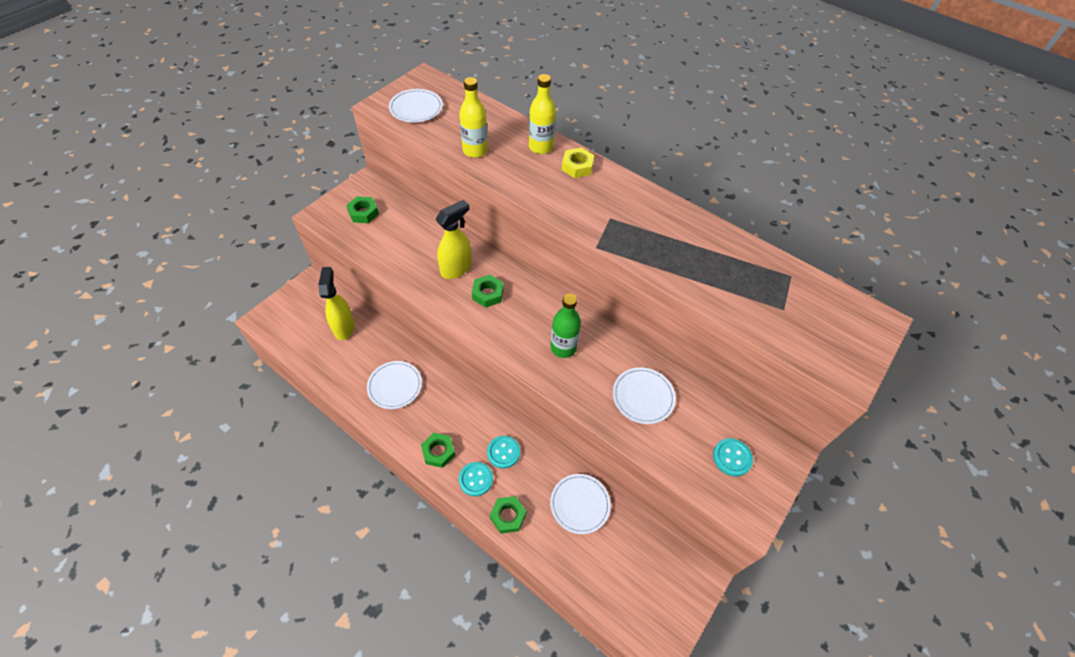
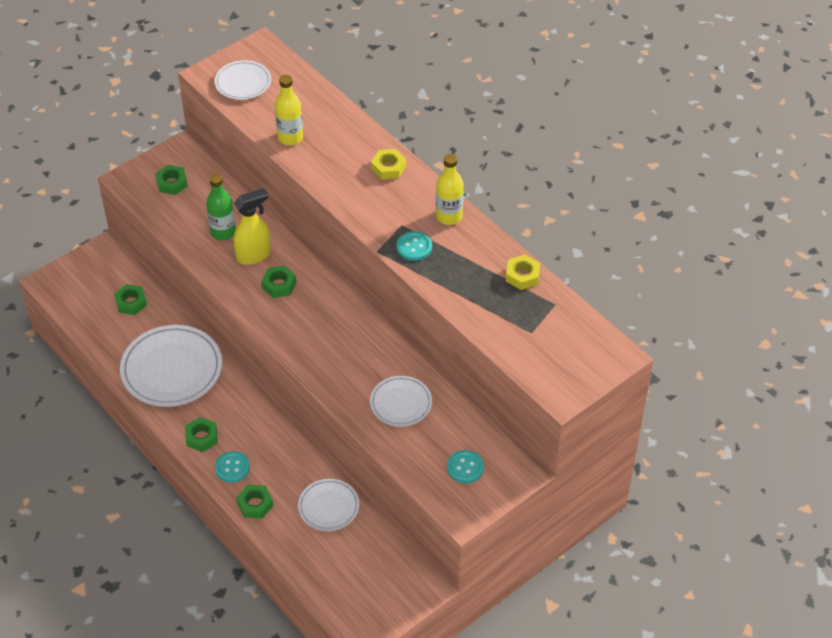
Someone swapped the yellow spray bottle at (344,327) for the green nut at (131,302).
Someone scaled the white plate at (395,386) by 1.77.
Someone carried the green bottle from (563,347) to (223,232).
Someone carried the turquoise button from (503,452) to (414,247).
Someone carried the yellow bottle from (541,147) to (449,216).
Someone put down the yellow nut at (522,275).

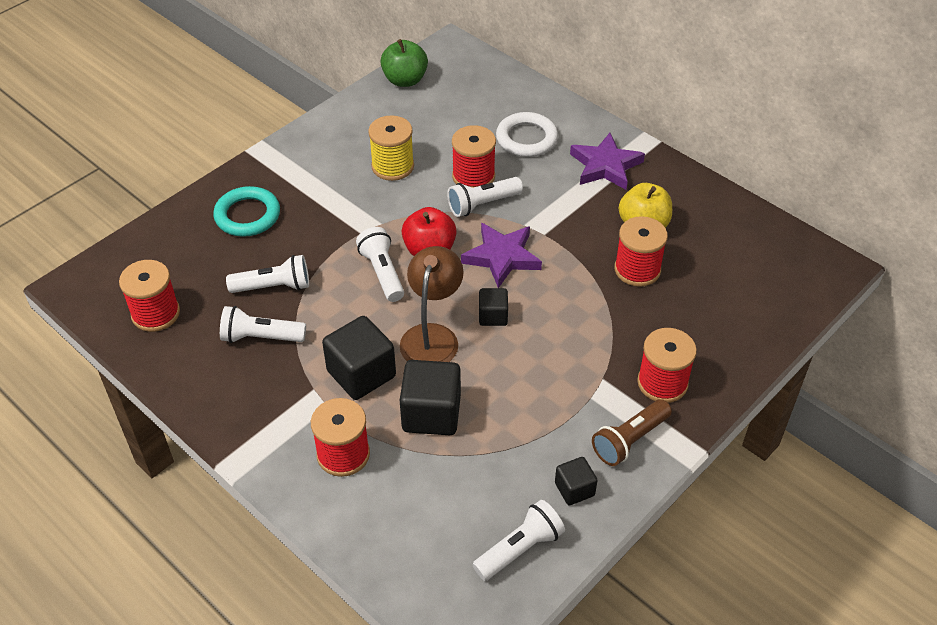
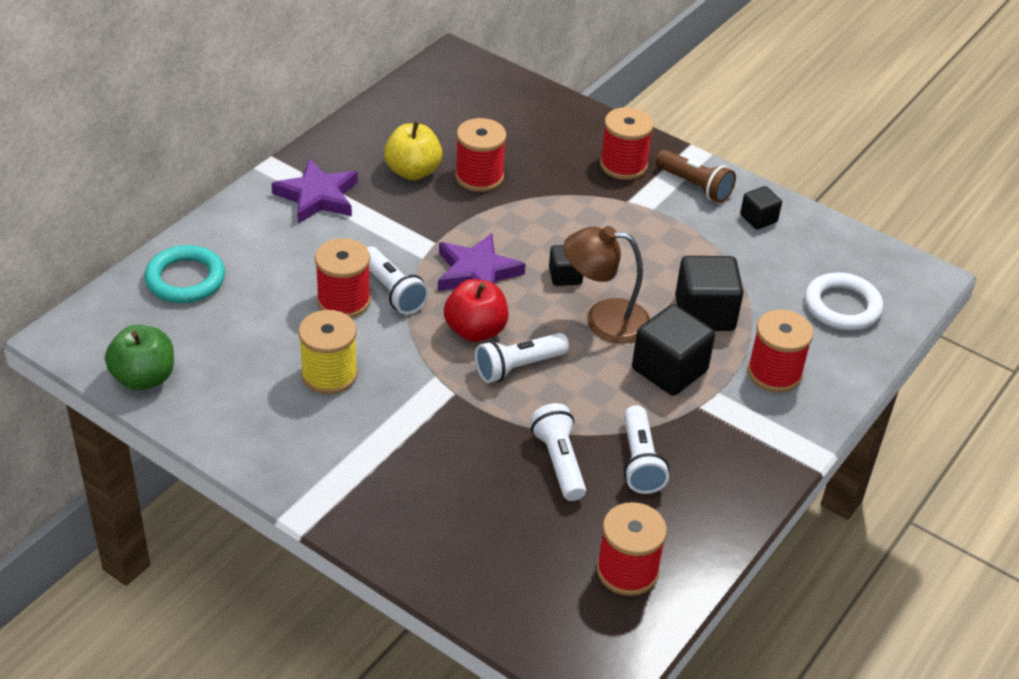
Someone carried the turquoise ring from (247,215) to (185,279).
Someone carried the white ring from (526,138) to (842,306).
Someone took away the white flashlight at (519,549).

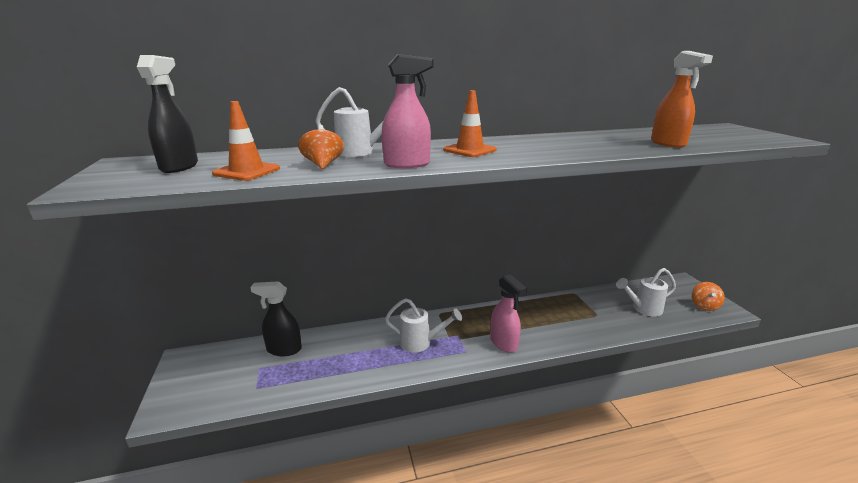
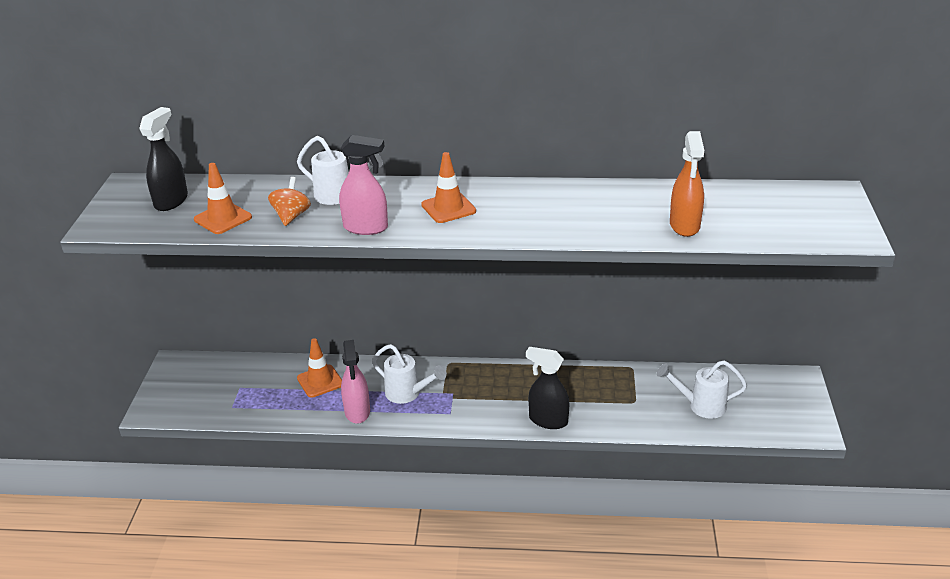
Someone put down the orange traffic cone at (320,381).
Someone carried the pink spray bottle from (504,343) to (357,412).
Someone carried the black spray bottle from (283,349) to (548,420).
Someone took away the orange spinning top at (704,306).

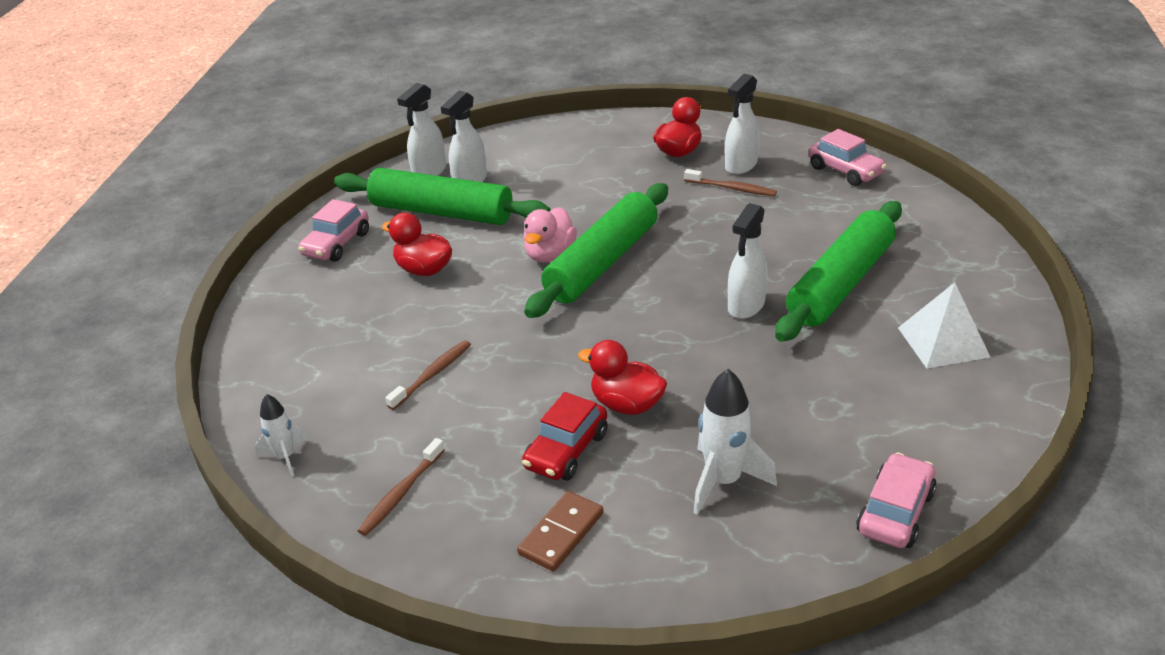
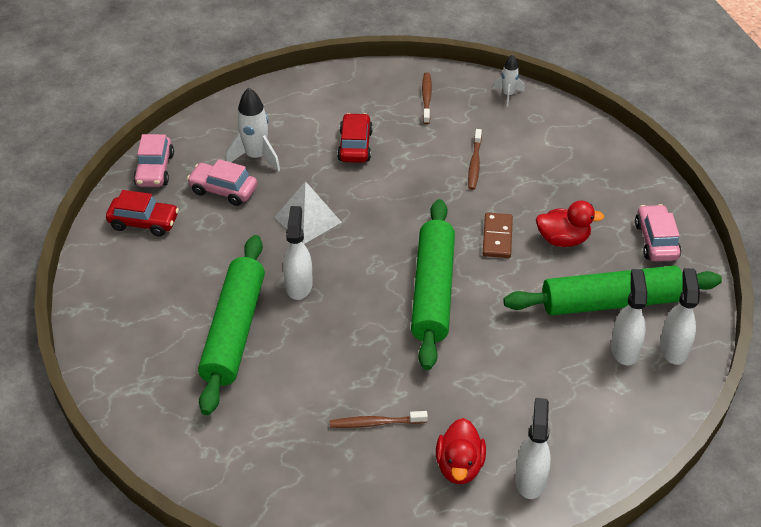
Someone put down the red car at (144,222).
Someone carried the pink car from (845,171) to (223,190).
Someone carried the white pyramid from (943,342) to (308,219).
Someone carried the brown domino from (561,534) to (497,237).
Someone carried the white spray bottle from (741,165) to (530,479).
Someone took away the pink duck at (550,255).
Someone took away the red duck at (626,404).

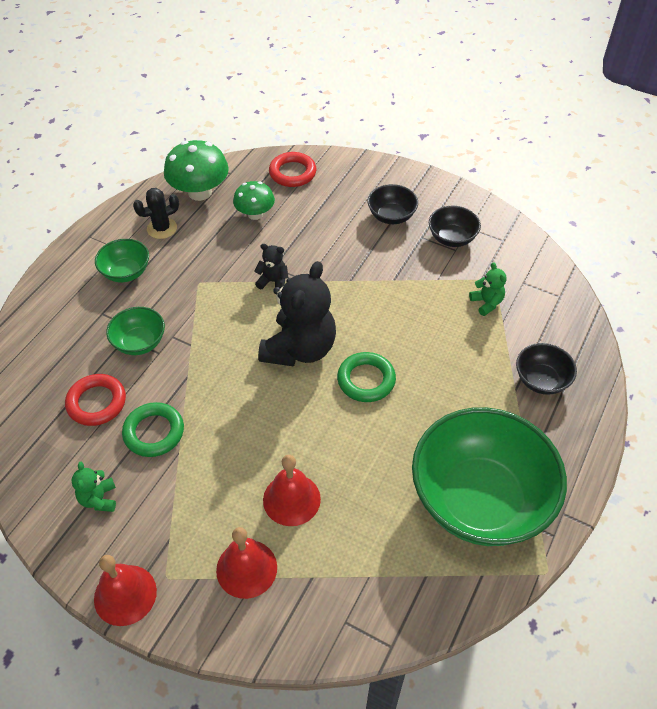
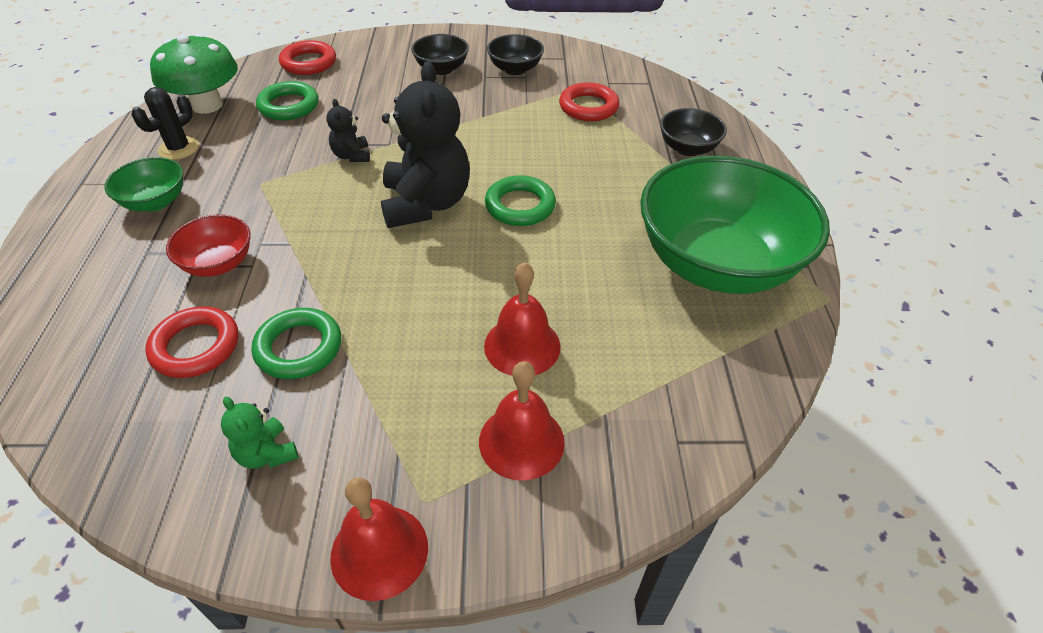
Someone repainted the green bowl at (139,342), which became the red bowl at (218,264).
Someone swapped the green mushroom at (255,214) for the green ring at (289,106).
Someone rotated the black teddy bear at (273,281) by 90 degrees counterclockwise.
Someone swapped the green teddy bear at (486,303) for the red ring at (588,107).

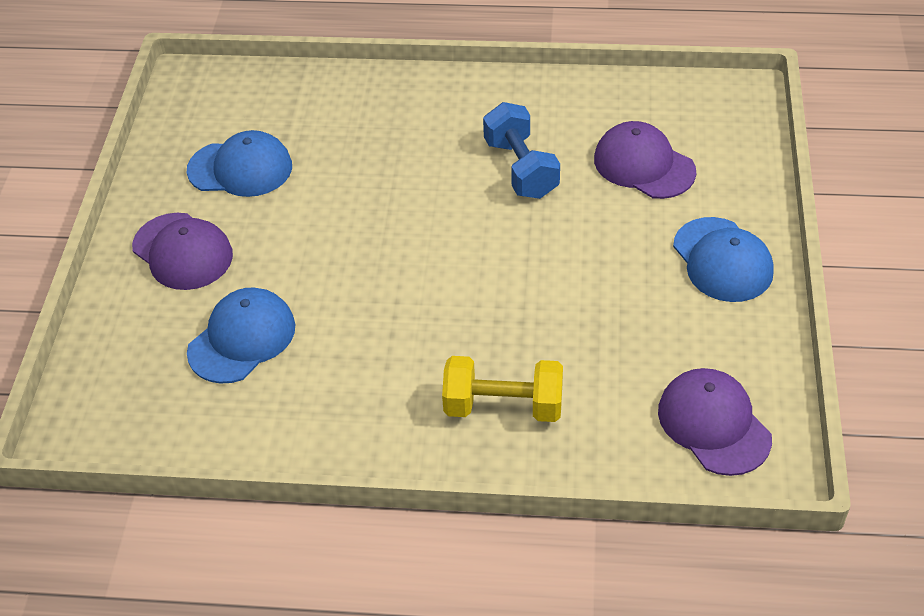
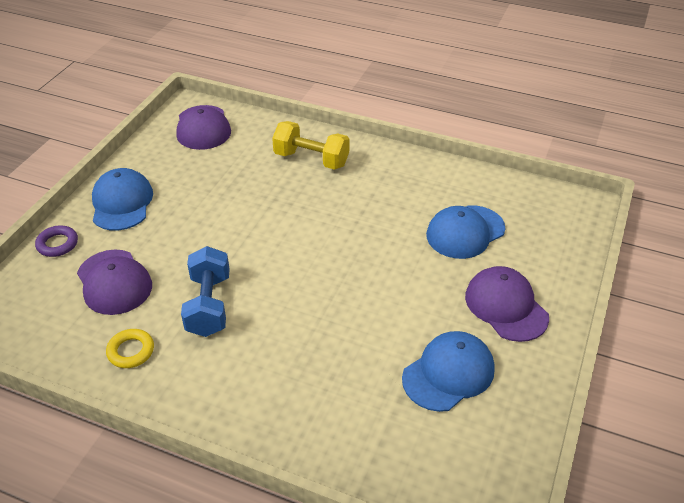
Someone put down the purple ring at (57,244).
Someone put down the yellow ring at (131,351).
Someone rotated the blue cap at (240,168) by 120 degrees clockwise.

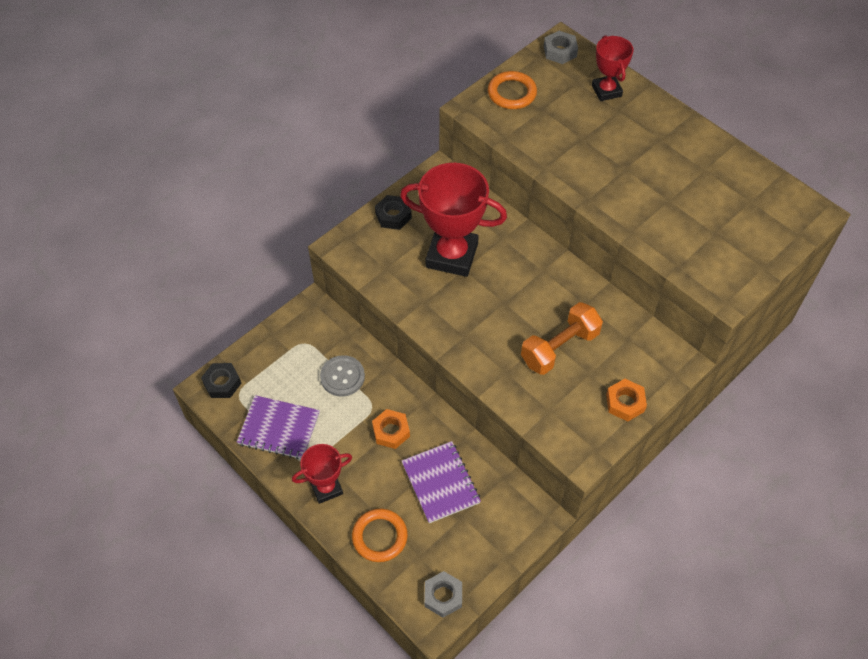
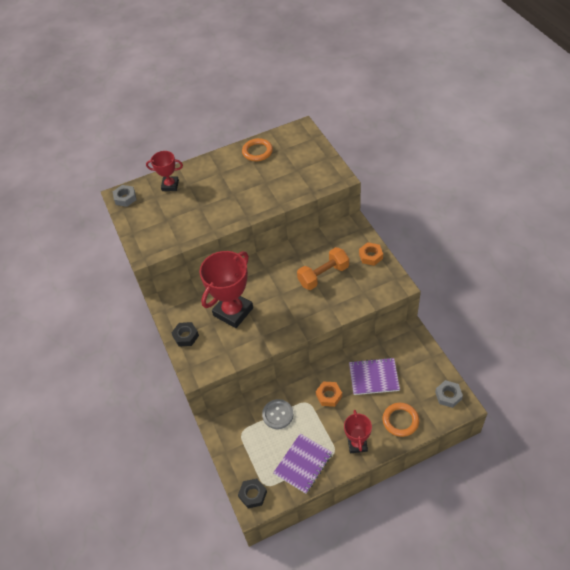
Someone carried the orange ring from (512,93) to (257,152).
Someone rotated the orange dumbbell at (559,348) by 75 degrees clockwise.

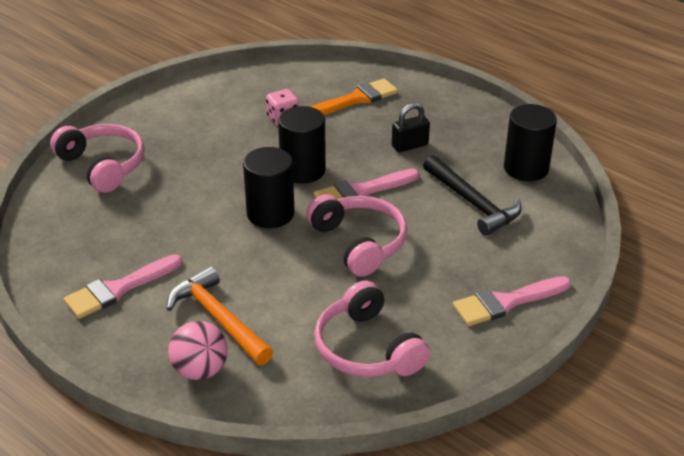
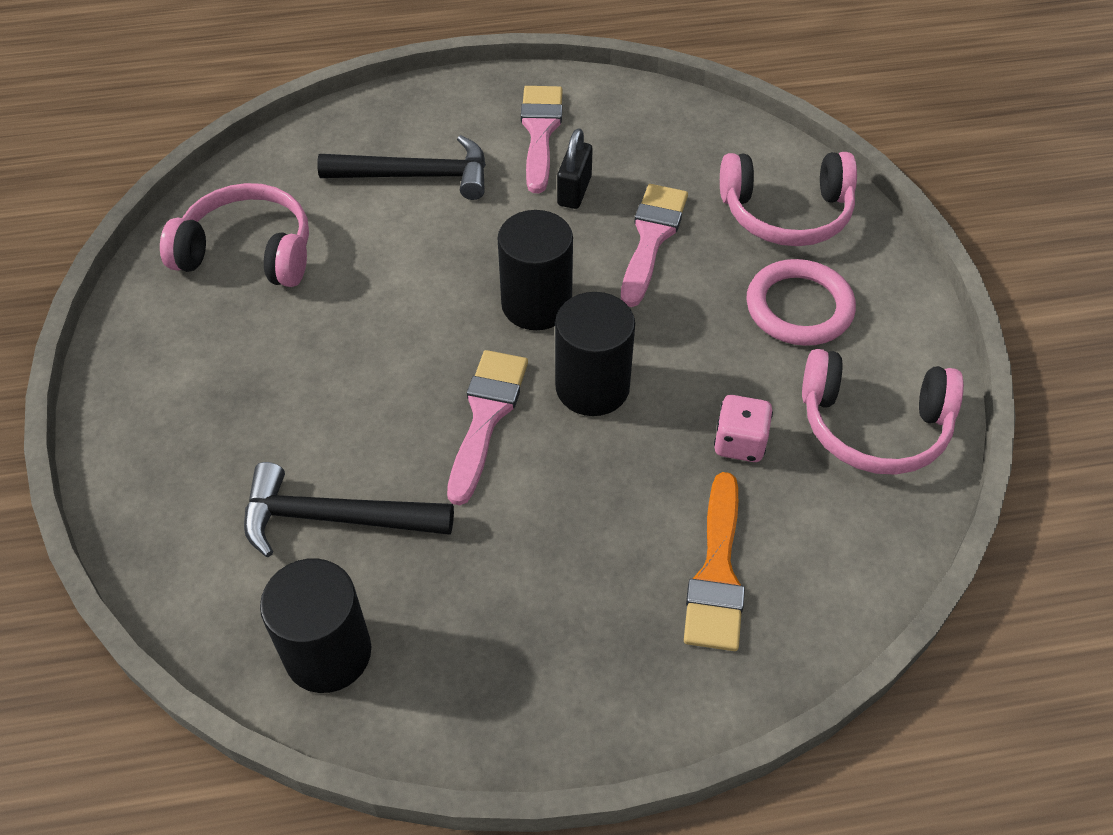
Someone repainted the orange hammer at (218,319), which became the black hammer at (416,175).
Someone carried the black padlock from (410,145) to (574,191).
Someone carried the pink brush from (506,302) to (651,238).
Someone put down the pink ring at (799,307).
Someone carried the pink headphones from (359,243) to (873,425).
Someone took away the pink ball at (200,370).

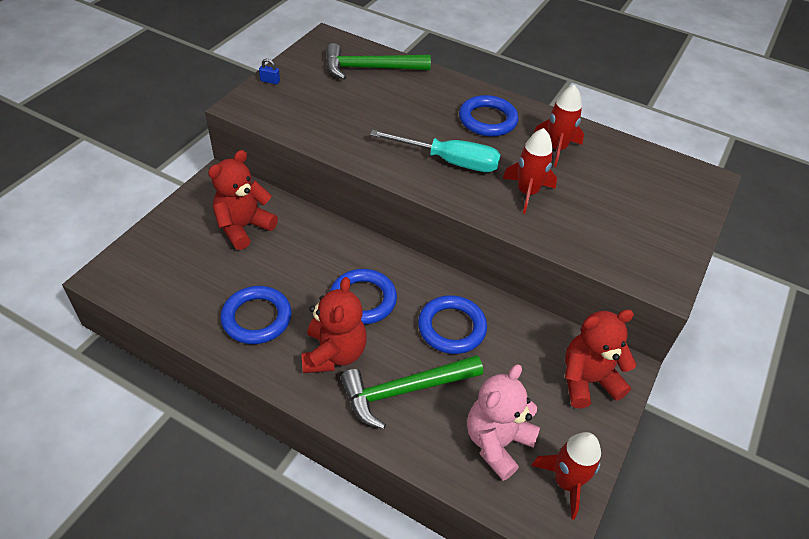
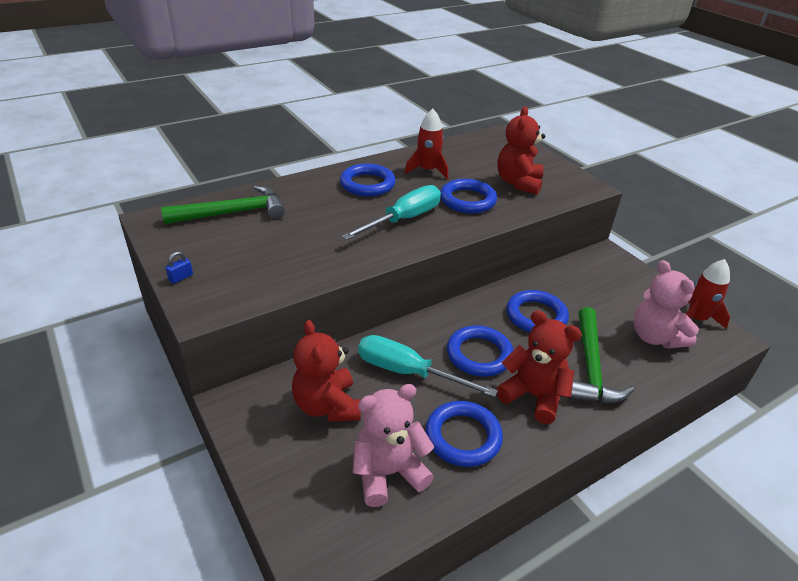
Someone rotated the green hammer at (370,68) by 135 degrees counterclockwise.
Someone put down the pink teddy bear at (388,473).
Someone put down the turquoise screwdriver at (408,372).
Someone swapped the red rocket at (527,193) for the blue ring at (467,200).
Someone carried the red teddy bear from (587,381) to (518,183).

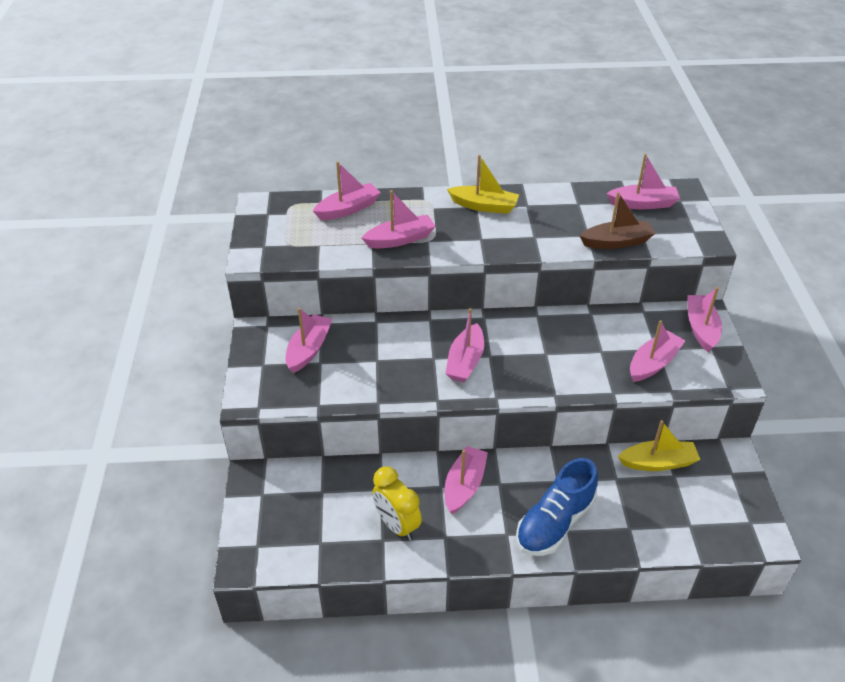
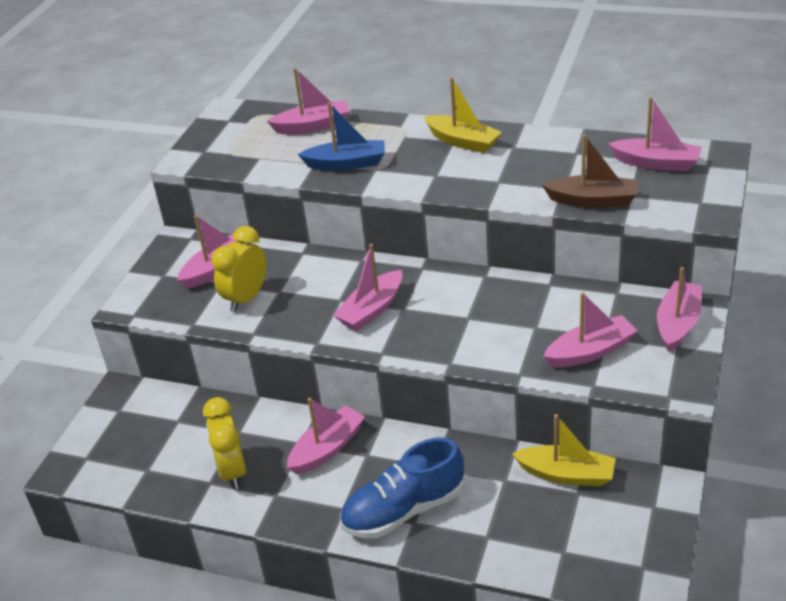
Someone put down the yellow clock at (246,298).
Someone repainted the pink boat at (400,239), which became the blue boat at (346,164).

